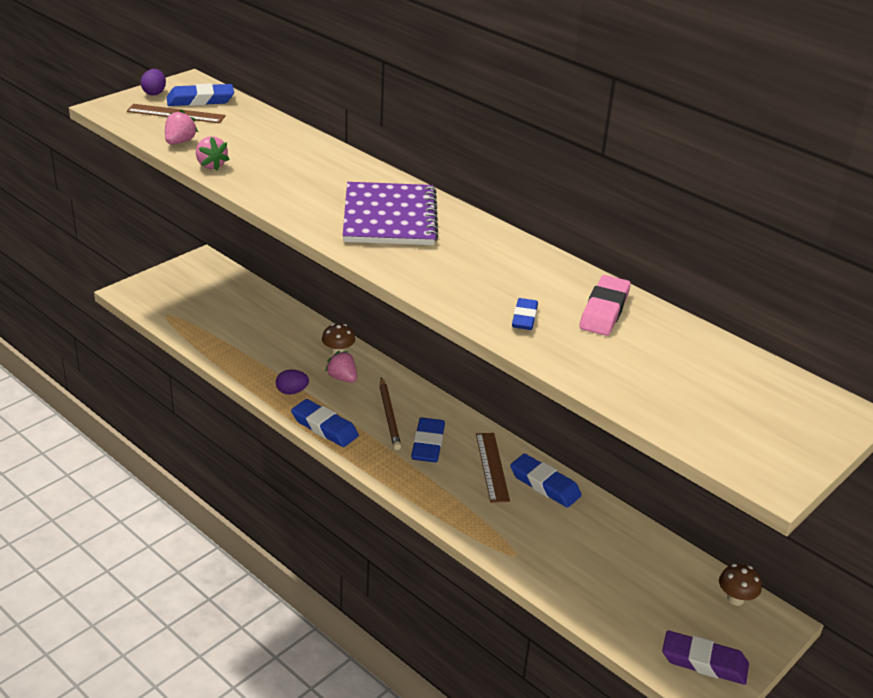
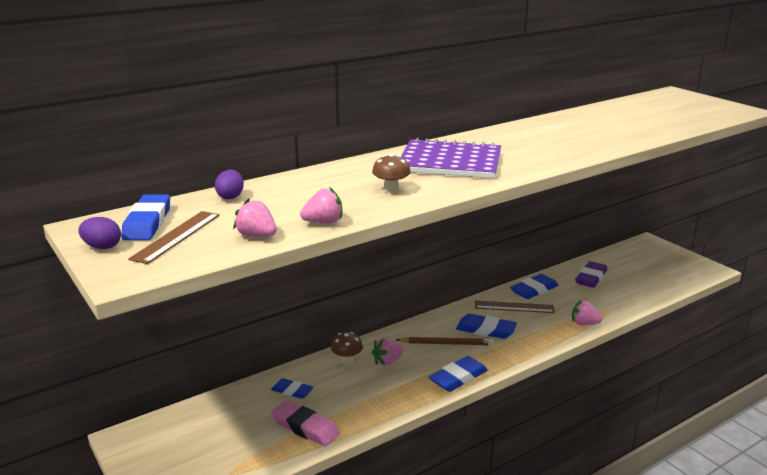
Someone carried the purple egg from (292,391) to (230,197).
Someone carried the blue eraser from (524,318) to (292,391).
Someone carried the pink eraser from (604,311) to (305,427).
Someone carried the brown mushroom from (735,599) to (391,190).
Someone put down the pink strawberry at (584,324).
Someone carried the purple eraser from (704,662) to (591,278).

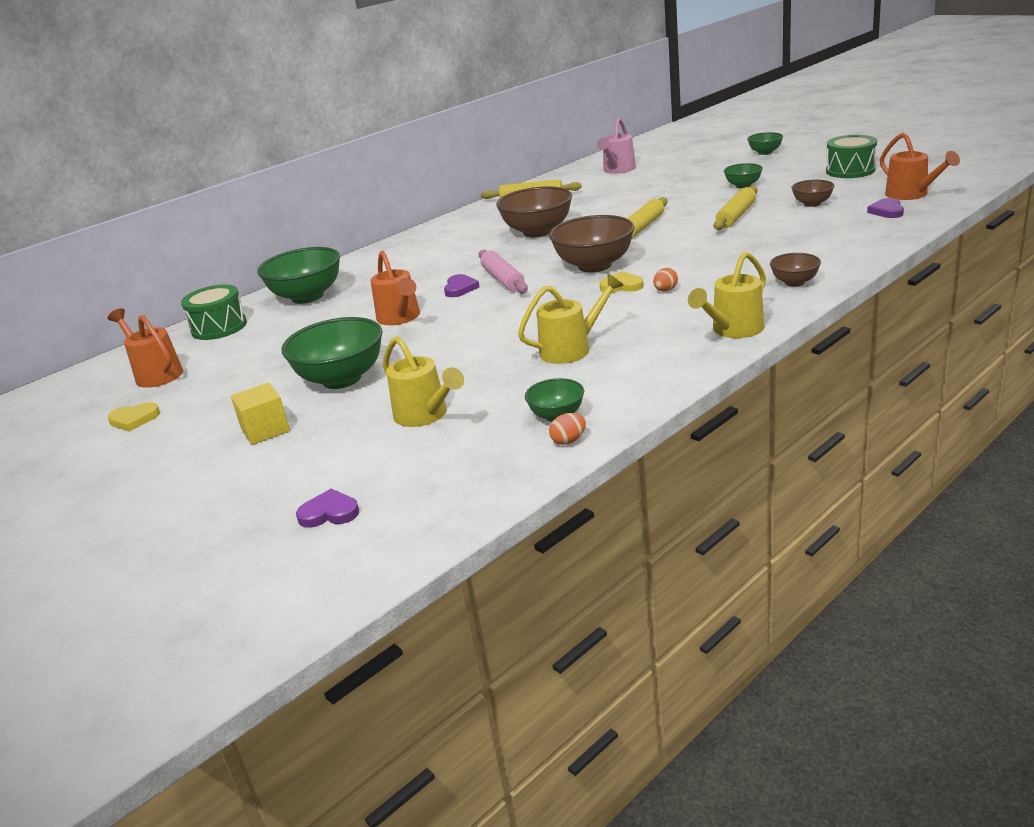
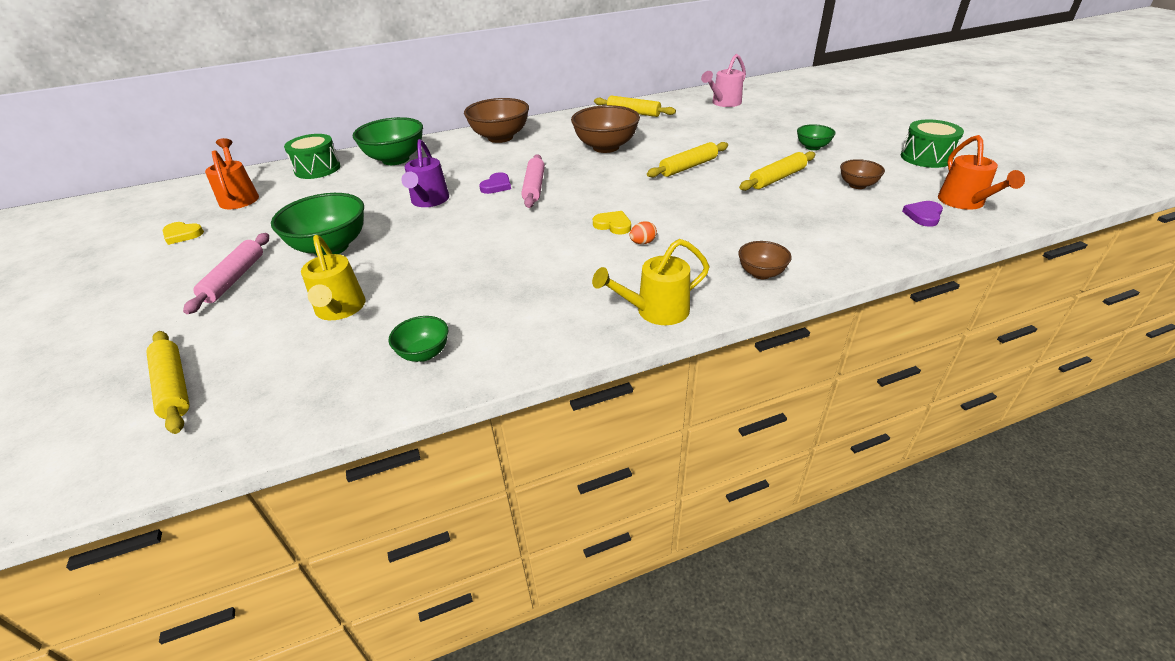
Someone swapped the purple heart at (329,513) for the yellow rolling pin at (174,387).
Someone swapped the yellow cube at (265,430) for the pink rolling pin at (235,279).
Someone repainted the orange watering can at (400,318), which became the purple watering can at (428,201).
Someone carried the brown bowl from (594,266) to (500,137).
Someone took away the yellow watering can at (572,349).
Someone took away the orange egg at (569,441).
Someone took away the green bowl at (765,152).

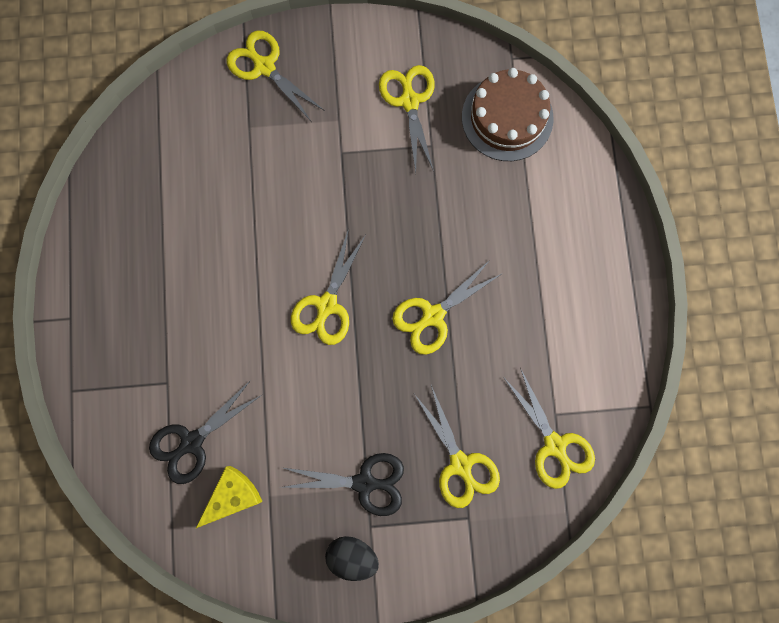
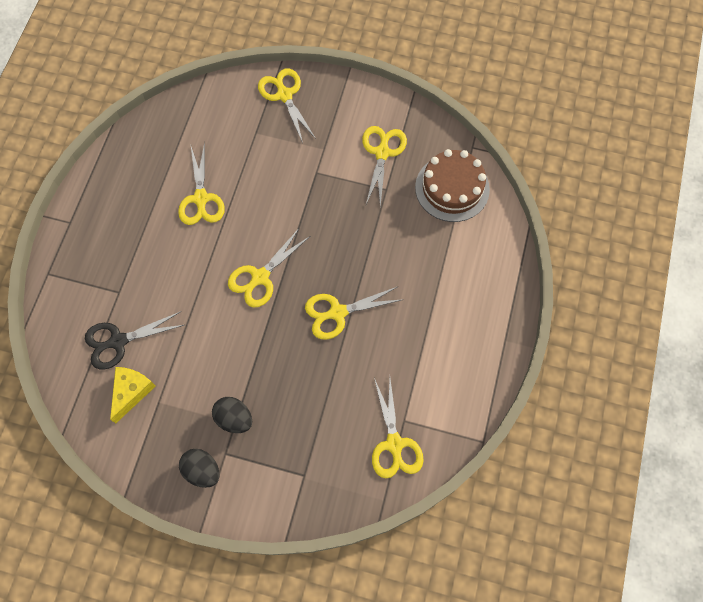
Someone rotated the yellow cheese at (233,496) by 45 degrees counterclockwise.
Someone carried the yellow scissors from (460,464) to (201,198).
Someone swapped the black scissors at (364,482) for the black egg at (234,418).

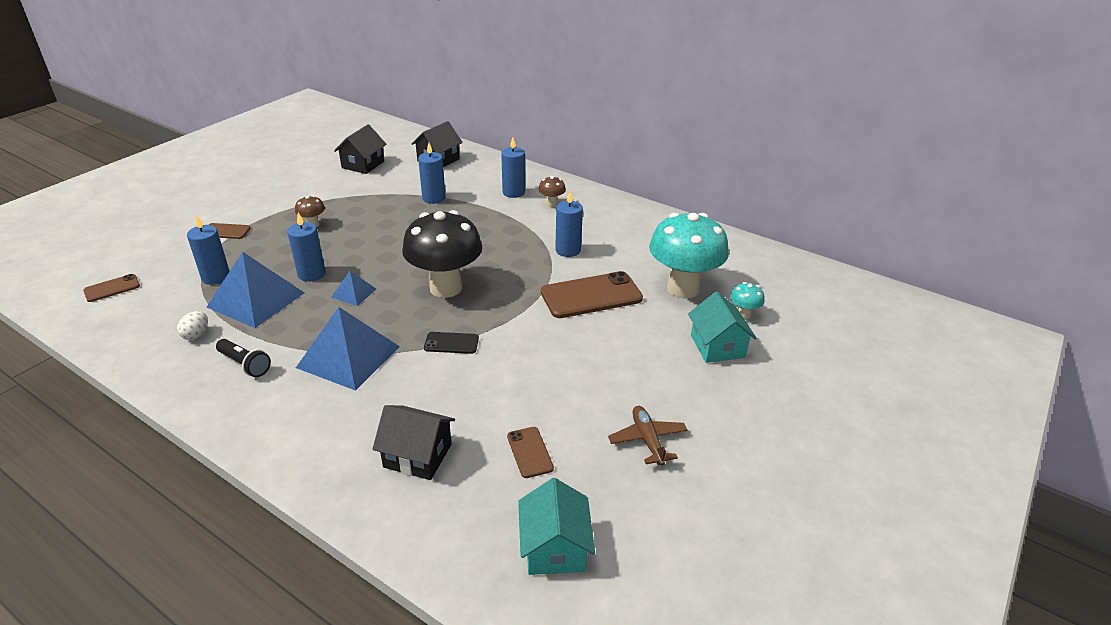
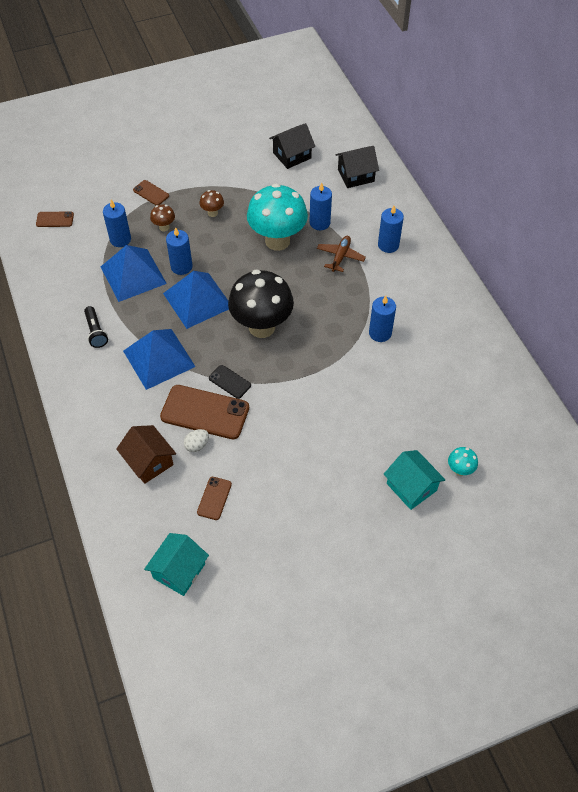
Someone repainted the black house at (417,455), which became the brown house at (149,461).
Someone carried the brown mushroom from (551,204) to (164,227).
Someone carried the brown phone from (591,295) to (205,412).
Someone scaled the blue pyramid at (353,293) by 2.04.
Someone carried the white egg from (196,335) to (197,445).
Someone carried the turquoise mushroom from (682,289) to (277,241).
Someone carried the brown plane from (647,440) to (340,257).
Someone rotated the turquoise house at (717,346) by 60 degrees counterclockwise.

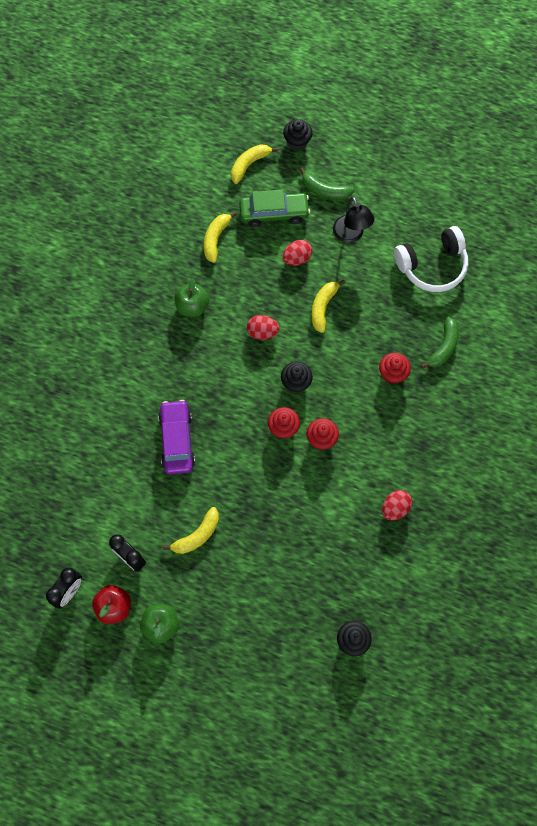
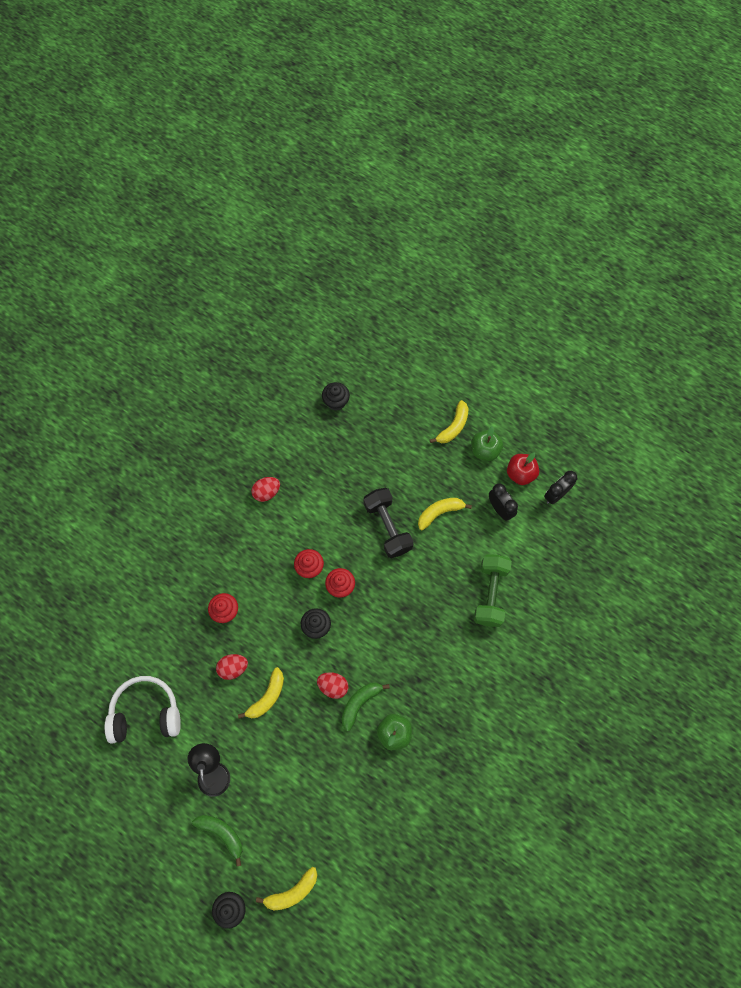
Someone carried the red egg from (297,258) to (233,668).
Someone carried the green banana from (443,347) to (360,703).
Someone put down the black dumbbell at (387,527).
Someone carried the yellow banana from (216,239) to (453,427).
Someone put down the green dumbbell at (490,594).
Someone took away the purple car at (177,440).
Someone took away the green car at (274,213).

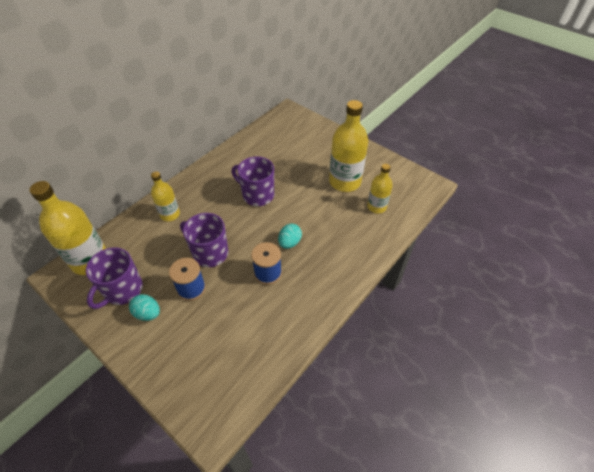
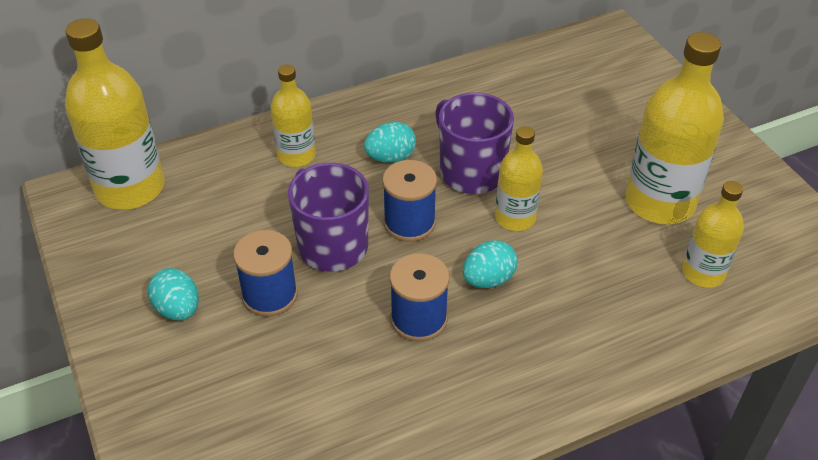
Someone put down the turquoise egg at (390,157).
Someone put down the blue spool at (409,223).
Someone put down the yellow bottle at (515,218).
Someone took away the purple mug at (123,290).

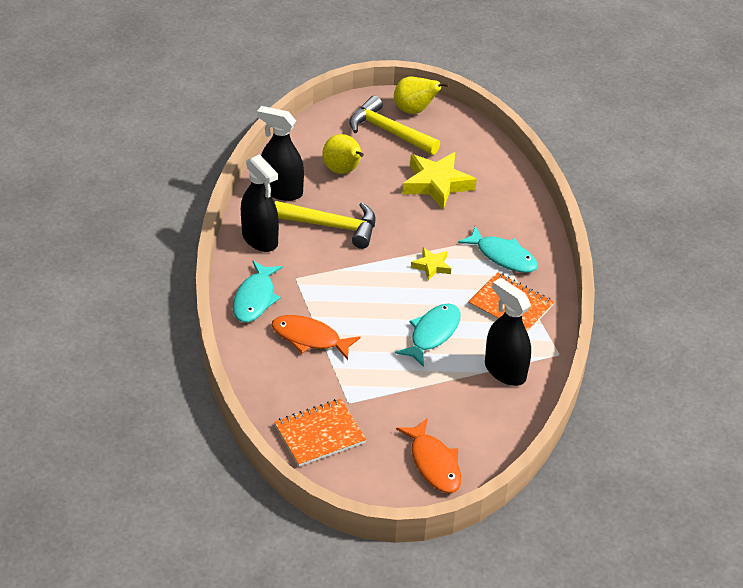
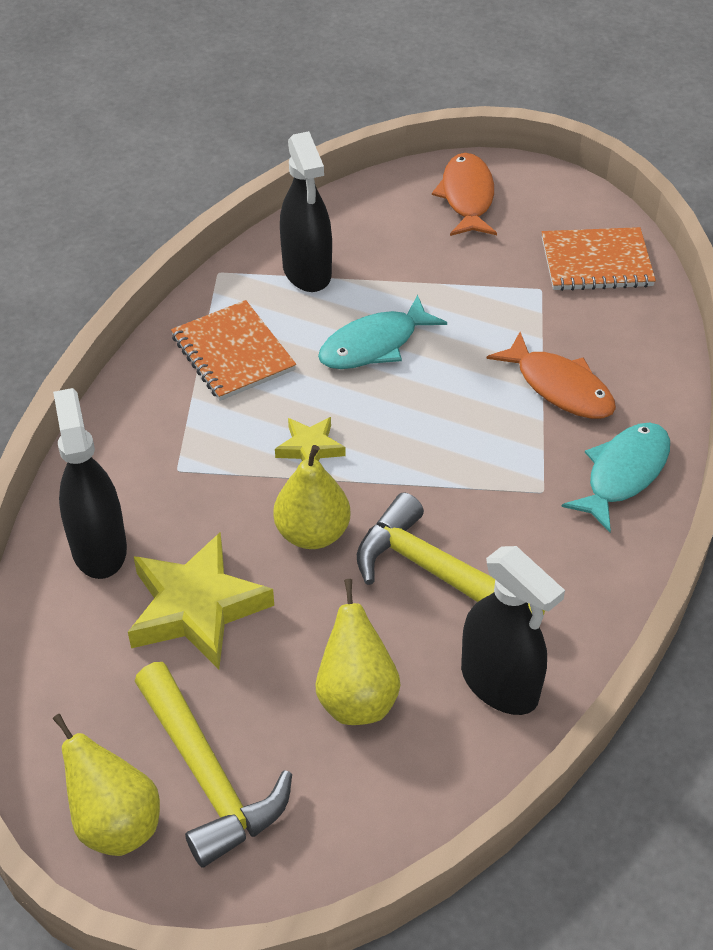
Someone carried the black spray bottle from (260,239) to (99,547).
Someone put down the yellow pear at (312,533).
Someone took away the turquoise fish at (503,256).

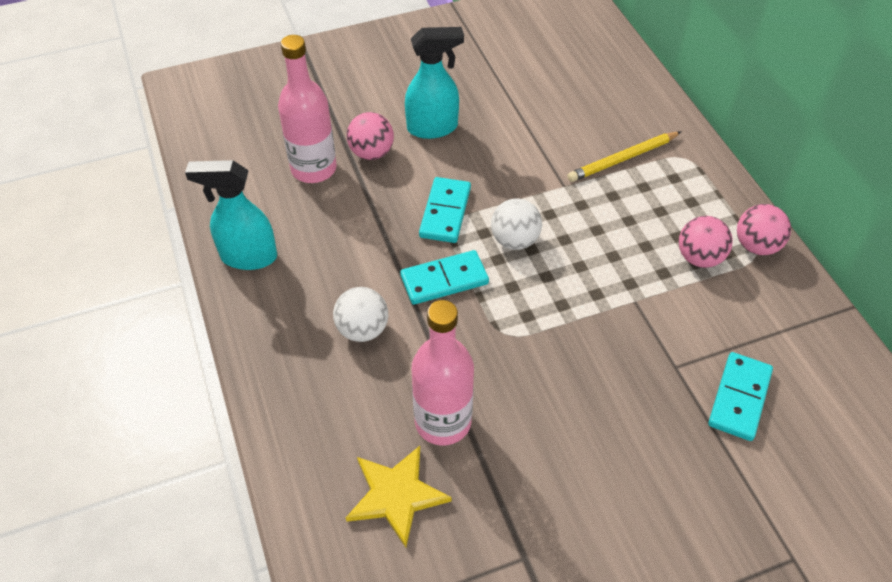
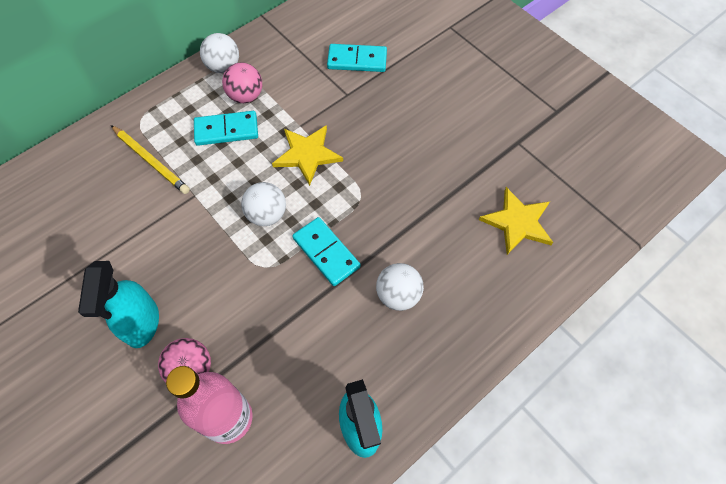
Someone rotated the turquoise spray bottle at (433,128) by 150 degrees counterclockwise.
Someone carried the turquoise domino from (445,212) to (226,130).
Someone repainted the pink ball at (756,246), which became the white ball at (223,67).
Someone put down the yellow star at (307,154).
Someone took away the pink bottle at (443,422).

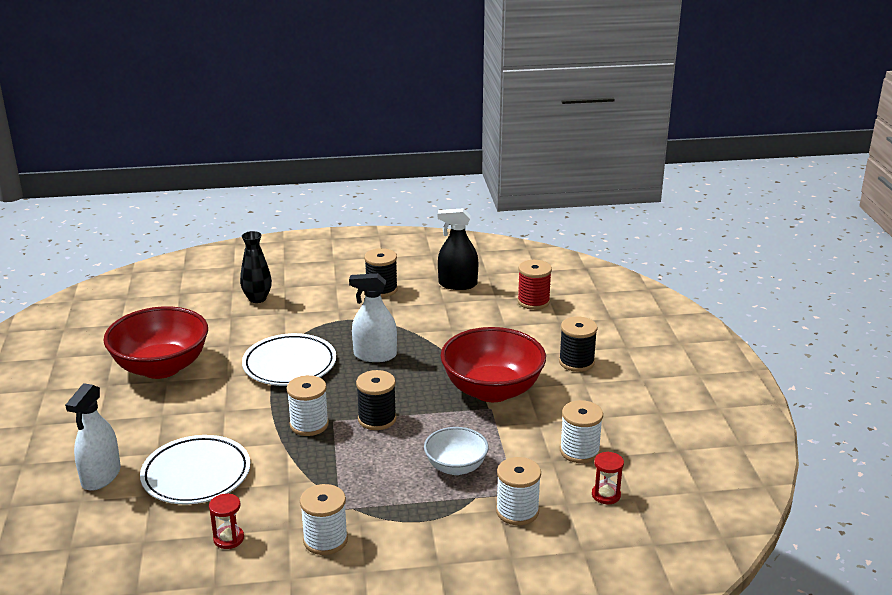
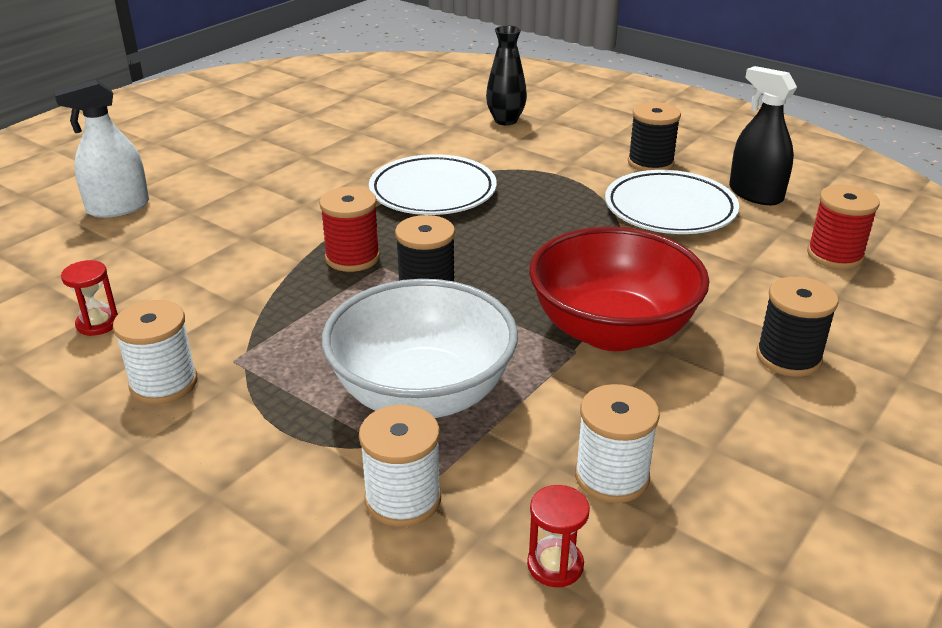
Someone repainted the white spool at (309,424), which became the red spool at (352,258).
Someone scaled the white bowl at (456,467) by 1.79.
Someone carried the white plate from (196,475) to (670,209).
Someone took away the red bowl at (161,367).
Someone took away the white spray bottle at (375,355).

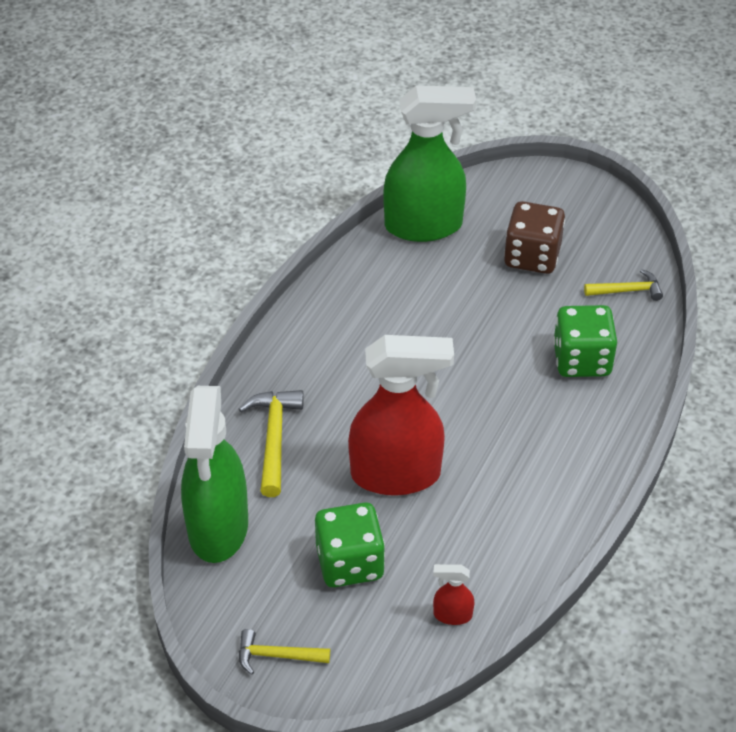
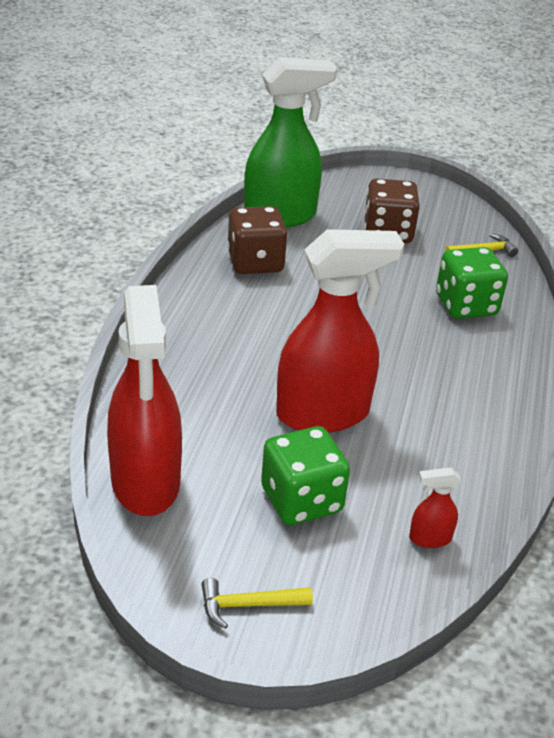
Someone repainted the green spray bottle at (218,528), which became the red spray bottle at (146,483).
Someone put down the brown dice at (255,262).
Someone took away the yellow hammer at (274,438).

